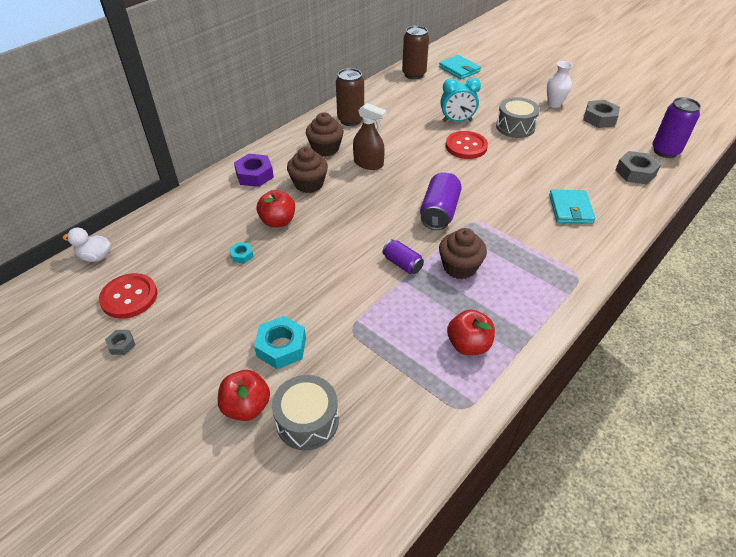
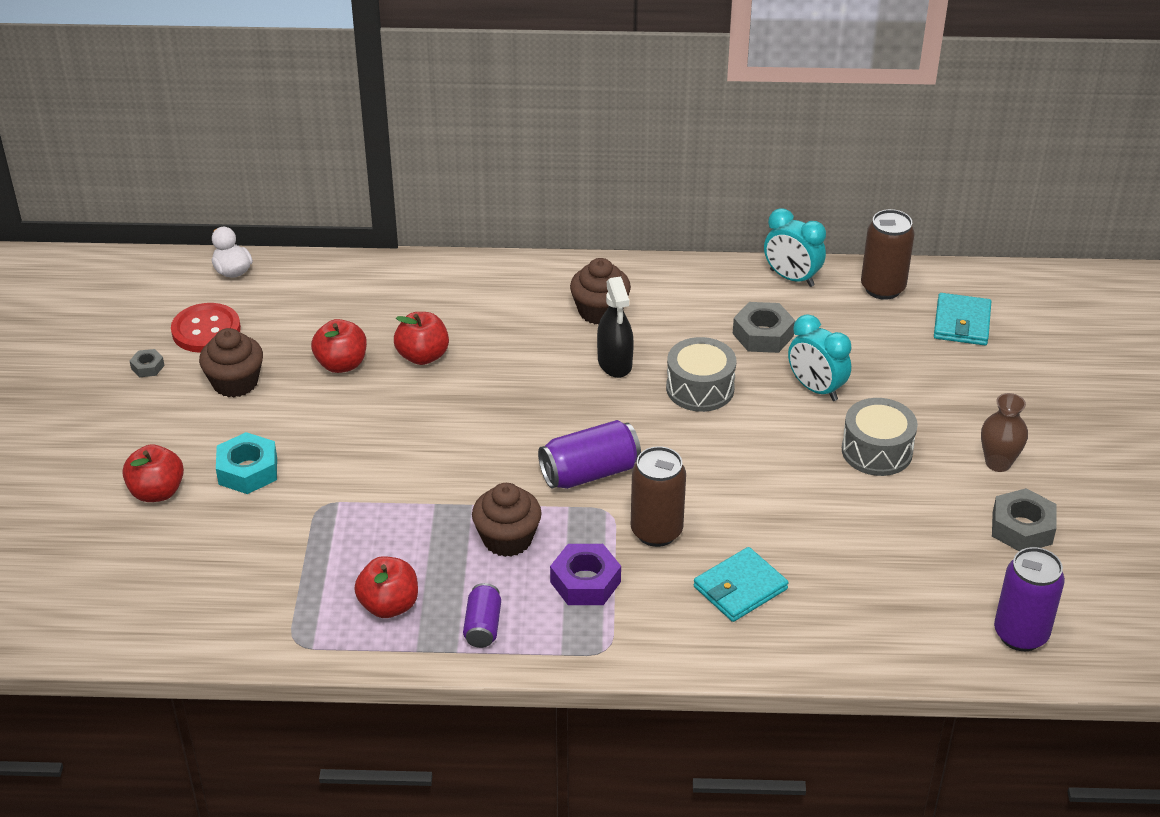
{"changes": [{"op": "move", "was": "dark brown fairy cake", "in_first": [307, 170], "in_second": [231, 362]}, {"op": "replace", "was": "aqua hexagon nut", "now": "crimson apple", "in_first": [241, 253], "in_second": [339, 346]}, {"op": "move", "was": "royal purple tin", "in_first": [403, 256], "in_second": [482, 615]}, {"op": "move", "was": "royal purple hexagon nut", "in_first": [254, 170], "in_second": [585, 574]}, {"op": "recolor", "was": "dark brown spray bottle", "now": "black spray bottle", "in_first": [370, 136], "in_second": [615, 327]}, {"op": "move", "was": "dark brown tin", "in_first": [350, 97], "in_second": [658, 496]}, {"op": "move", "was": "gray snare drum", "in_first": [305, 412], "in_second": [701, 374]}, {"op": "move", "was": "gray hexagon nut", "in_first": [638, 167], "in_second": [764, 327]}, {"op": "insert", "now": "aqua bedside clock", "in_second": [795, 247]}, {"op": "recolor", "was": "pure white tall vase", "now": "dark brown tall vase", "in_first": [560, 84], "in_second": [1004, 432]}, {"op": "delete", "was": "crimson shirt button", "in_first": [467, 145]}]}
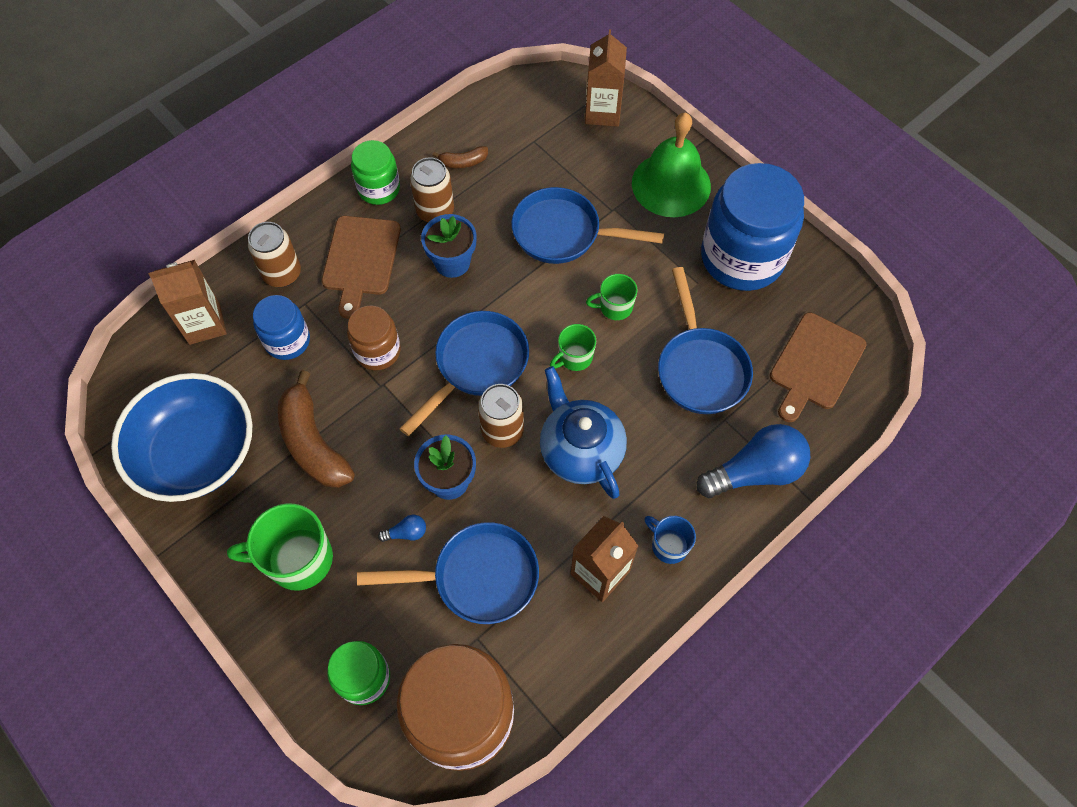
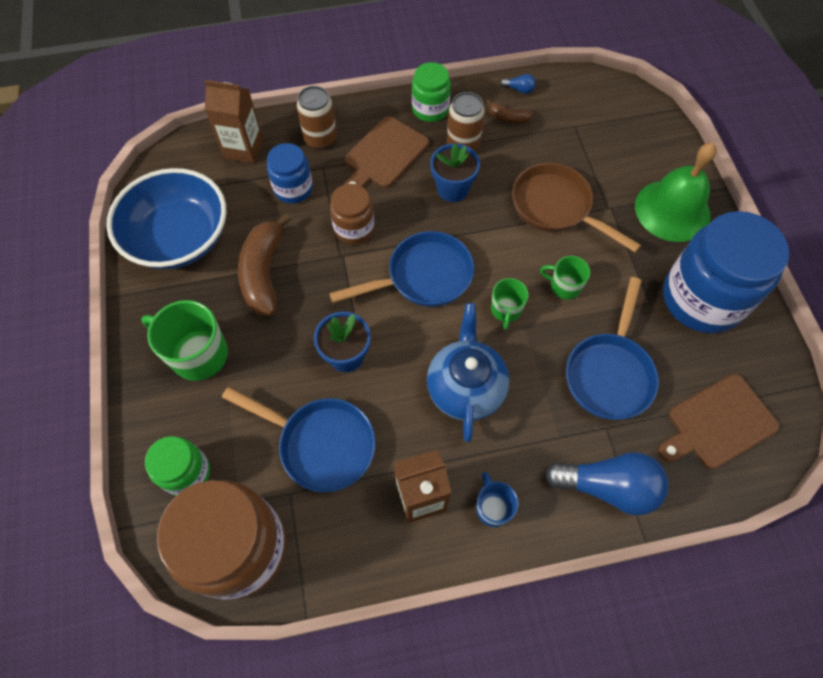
{"changes": [{"op": "rotate", "was": "leaf-green coffee mug", "in_first": [573, 347], "in_second": [510, 304], "clockwise": -75}, {"op": "move", "was": "cobalt lightbulb", "in_first": [402, 528], "in_second": [518, 84]}, {"op": "recolor", "was": "cobalt pan", "now": "dark brown pan", "in_first": [587, 225], "in_second": [576, 207]}, {"op": "delete", "was": "dark brown tin", "in_first": [501, 416]}, {"op": "delete", "was": "dark brown milk carton", "in_first": [606, 78]}]}
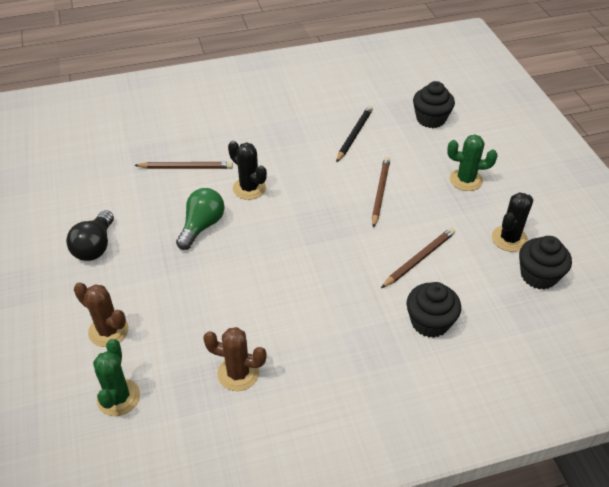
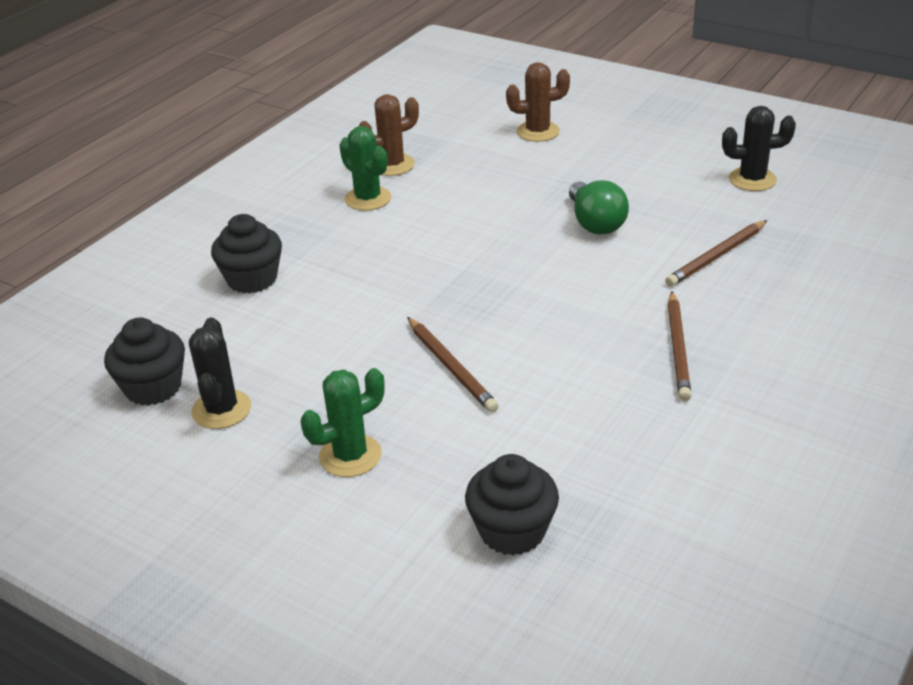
{"changes": [{"op": "move", "was": "leaf-green prickly plant", "in_first": [116, 377], "in_second": [365, 168]}, {"op": "move", "was": "dark brown wooden pencil", "in_first": [418, 258], "in_second": [680, 346]}, {"op": "move", "was": "black prickly plant", "in_first": [247, 170], "in_second": [759, 148]}, {"op": "delete", "was": "black lightbulb", "in_first": [90, 235]}, {"op": "delete", "was": "black wooden pencil", "in_first": [354, 134]}]}
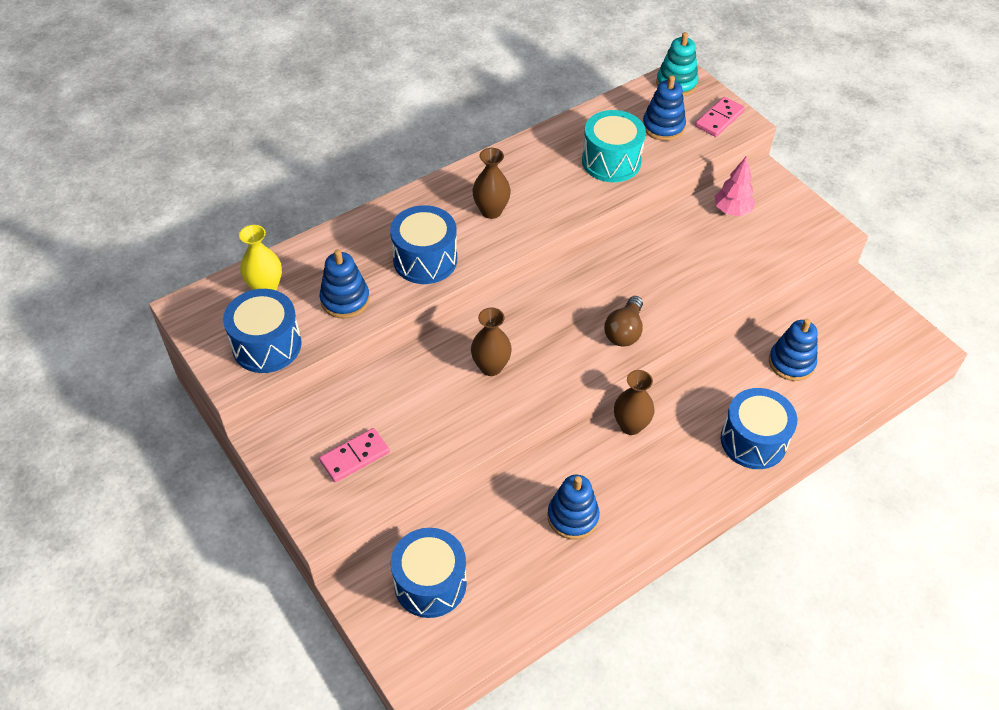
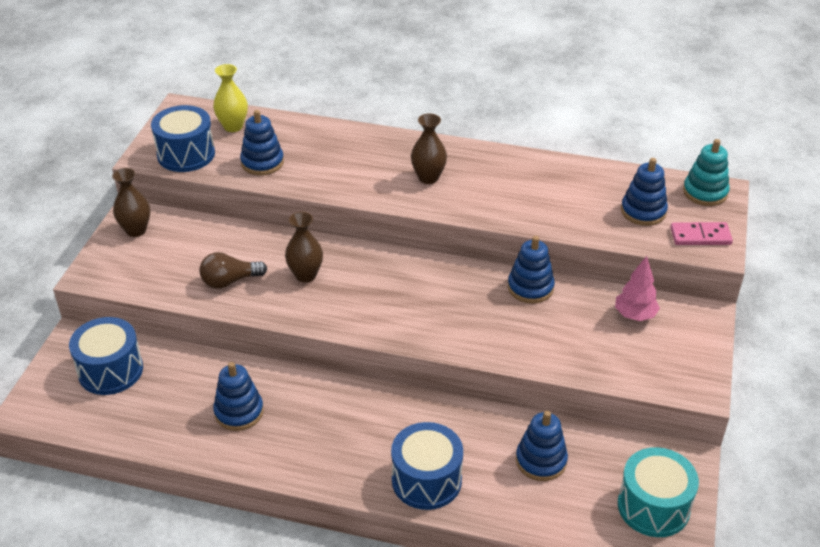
{"changes": [{"op": "move", "was": "dark brown tall vase", "in_first": [634, 402], "in_second": [131, 202]}, {"op": "move", "was": "dark brown lightbulb", "in_first": [623, 321], "in_second": [233, 270]}, {"op": "insert", "now": "cobalt stacking rings", "in_second": [531, 270]}, {"op": "move", "was": "aqua snare drum", "in_first": [614, 146], "in_second": [658, 492]}, {"op": "delete", "was": "pink domino", "in_first": [354, 455]}, {"op": "delete", "was": "cobalt snare drum", "in_first": [423, 244]}]}
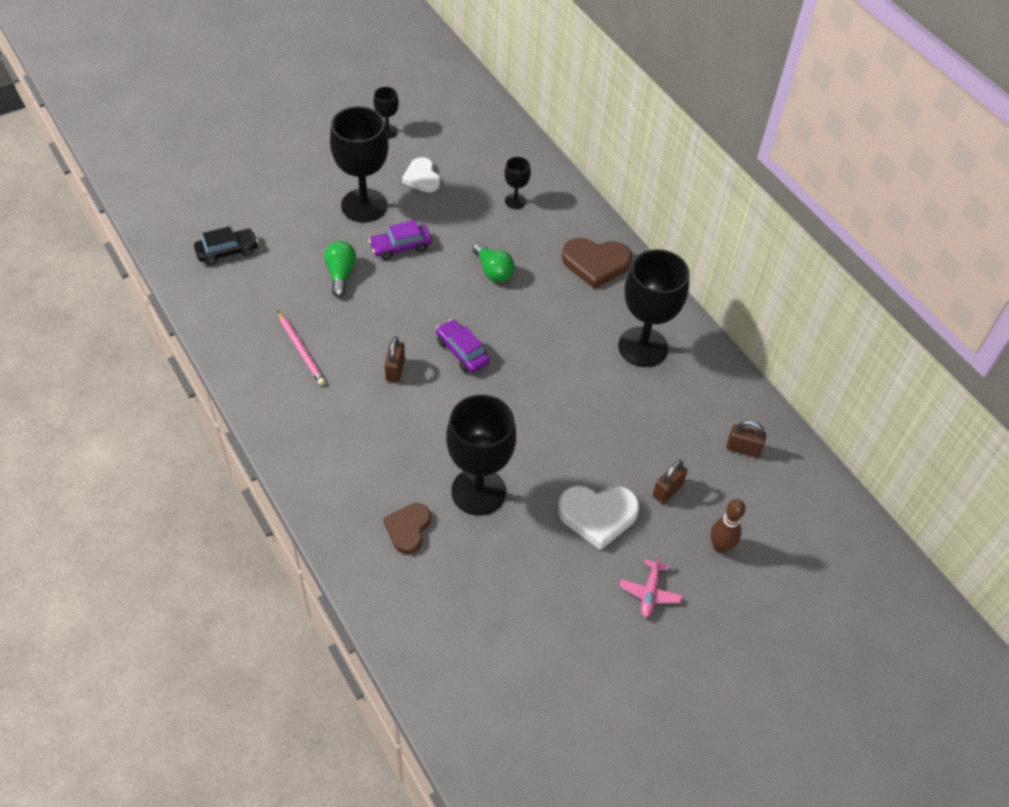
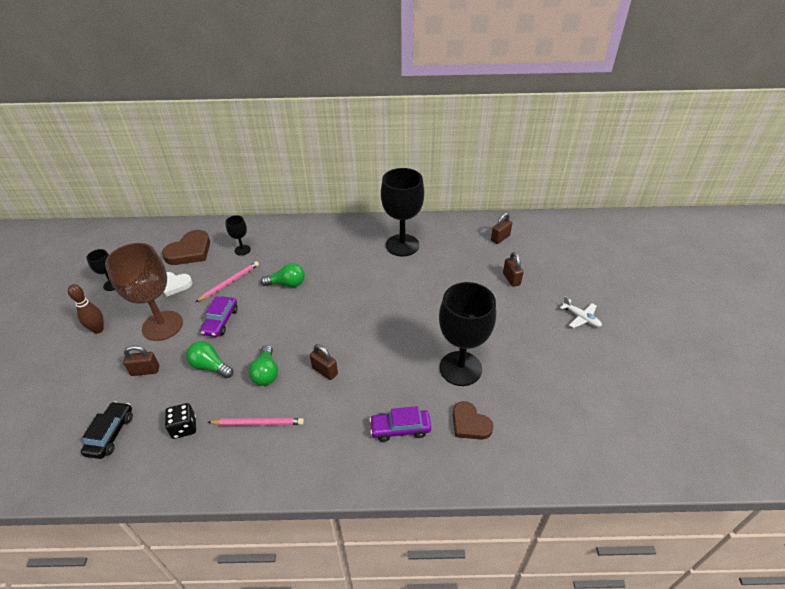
{"changes": [{"op": "move", "was": "dark brown tenpin", "in_first": [728, 526], "in_second": [86, 309]}, {"op": "recolor", "was": "black goblet", "now": "dark brown goblet", "in_first": [359, 164], "in_second": [144, 292]}, {"op": "insert", "now": "dark brown lock", "in_second": [141, 360]}, {"op": "move", "was": "dark brown love heart", "in_first": [597, 263], "in_second": [186, 247]}, {"op": "insert", "now": "black dice", "in_second": [180, 421]}, {"op": "insert", "now": "pink wooden pencil", "in_second": [227, 281]}, {"op": "insert", "now": "leaf-green lightbulb", "in_second": [263, 365]}, {"op": "move", "was": "royal purple toy car", "in_first": [463, 346], "in_second": [400, 424]}, {"op": "recolor", "was": "pink toy plane", "now": "pure white toy plane", "in_first": [651, 585], "in_second": [581, 312]}, {"op": "delete", "was": "pure white love heart", "in_first": [598, 518]}]}
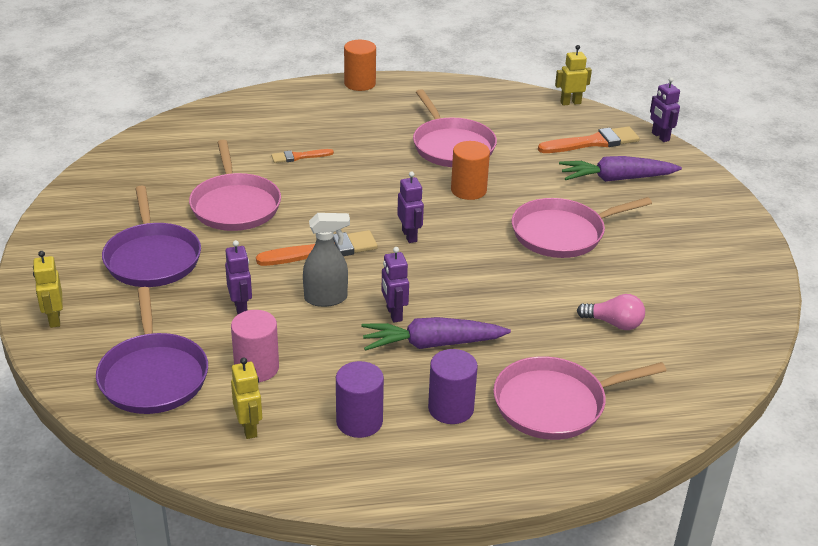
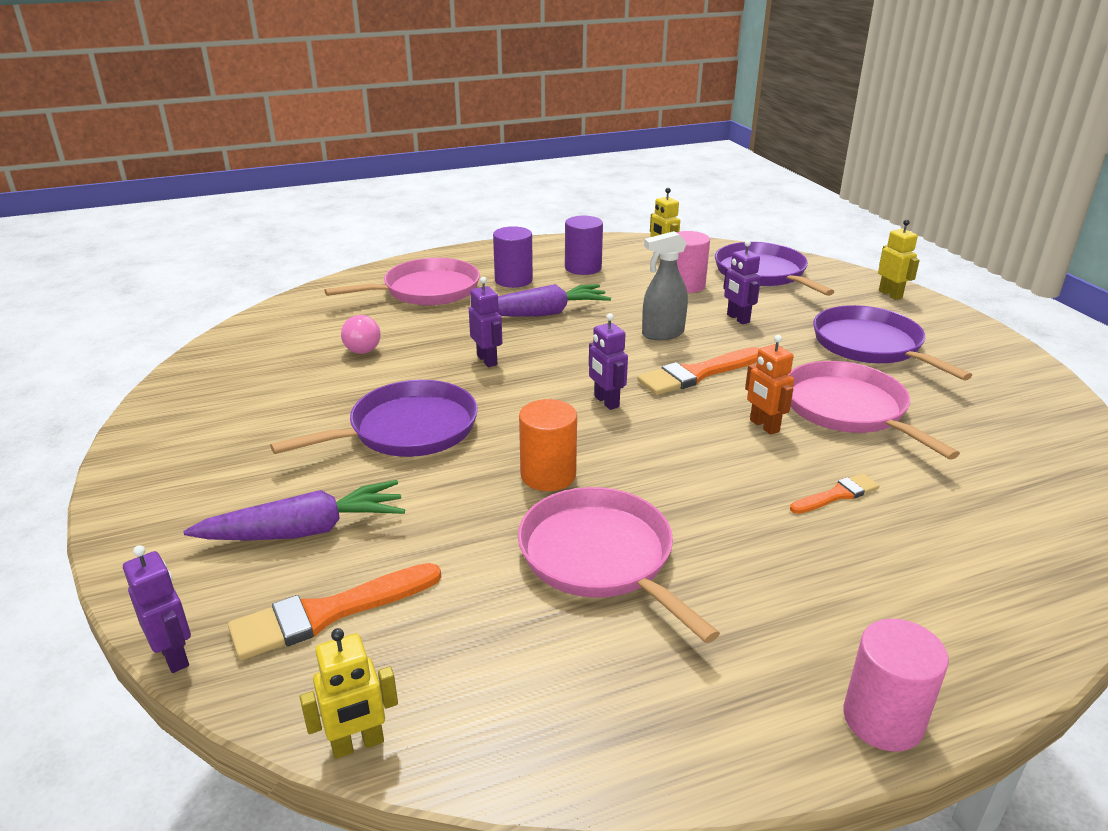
{"changes": [{"op": "recolor", "was": "pink pan", "now": "royal purple pan", "in_first": [582, 227], "in_second": [374, 418]}, {"op": "rotate", "was": "pink lightbulb", "in_first": [611, 312], "in_second": [361, 334], "clockwise": -120}, {"op": "move", "was": "royal purple robot figure", "in_first": [395, 285], "in_second": [485, 322]}, {"op": "insert", "now": "orange robot figure", "in_second": [769, 385]}, {"op": "recolor", "was": "orange cylinder", "now": "pink cylinder", "in_first": [360, 65], "in_second": [896, 685]}]}
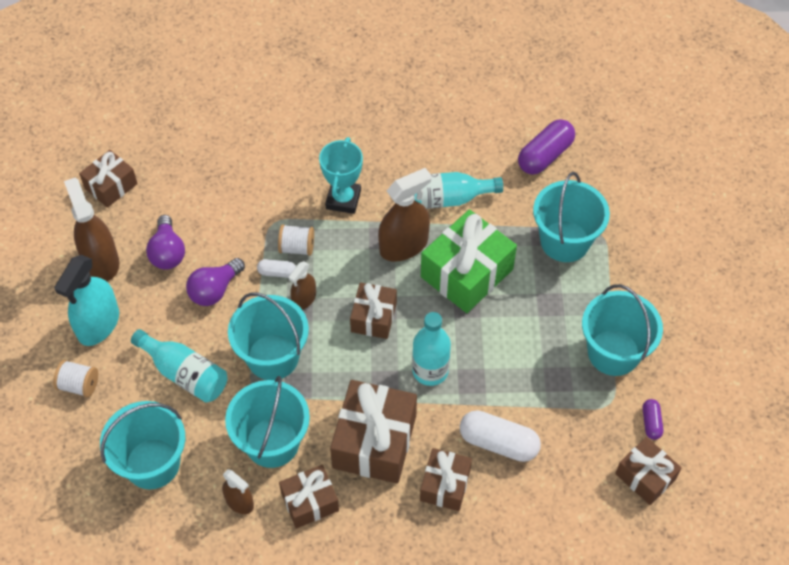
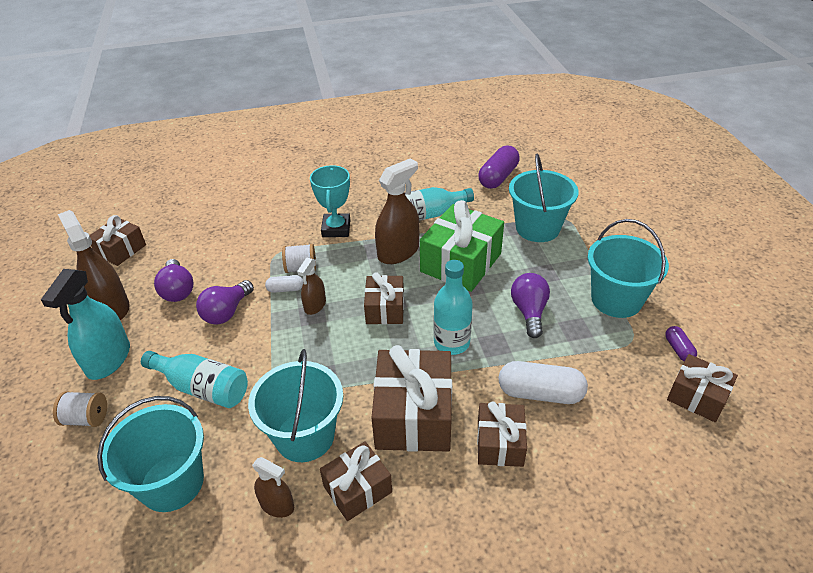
{"changes": [{"op": "insert", "now": "royal purple lightbulb", "in_second": [530, 305]}, {"op": "delete", "was": "aqua pail", "in_first": [268, 336]}]}
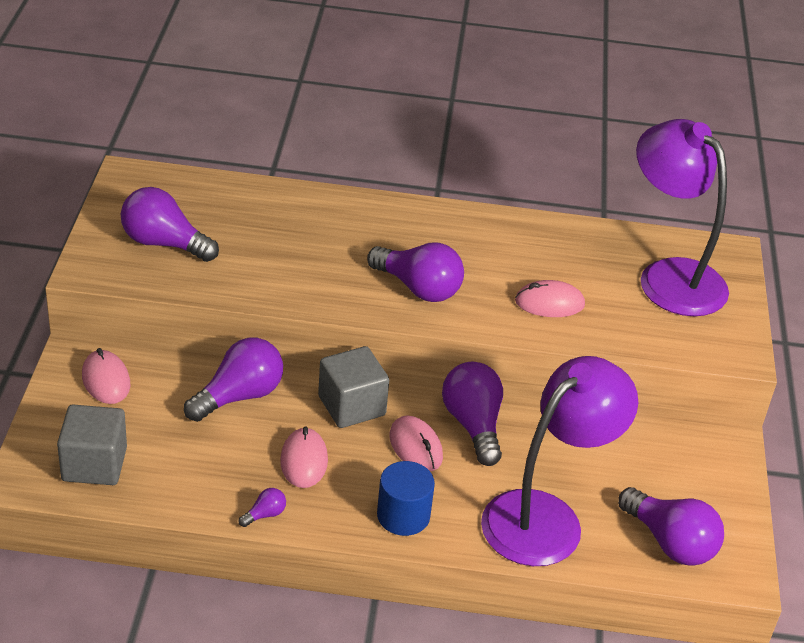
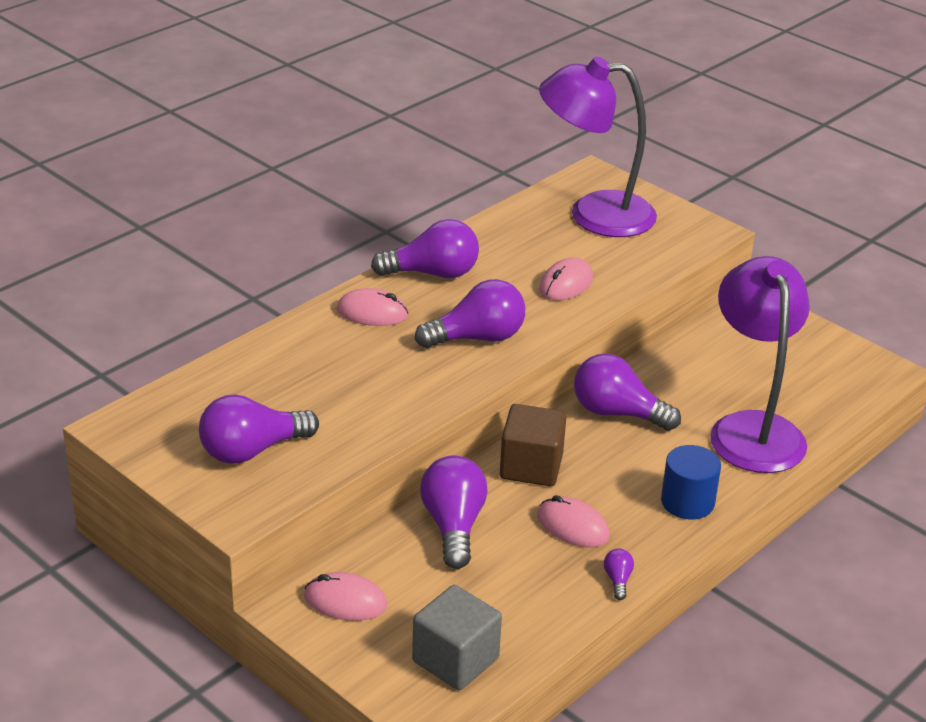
{"changes": [{"op": "move", "was": "pink mouse", "in_first": [416, 443], "in_second": [372, 307]}, {"op": "move", "was": "royal purple lightbulb", "in_first": [671, 526], "in_second": [425, 248]}, {"op": "recolor", "was": "gray block", "now": "dark brown block", "in_first": [353, 387], "in_second": [533, 445]}]}
